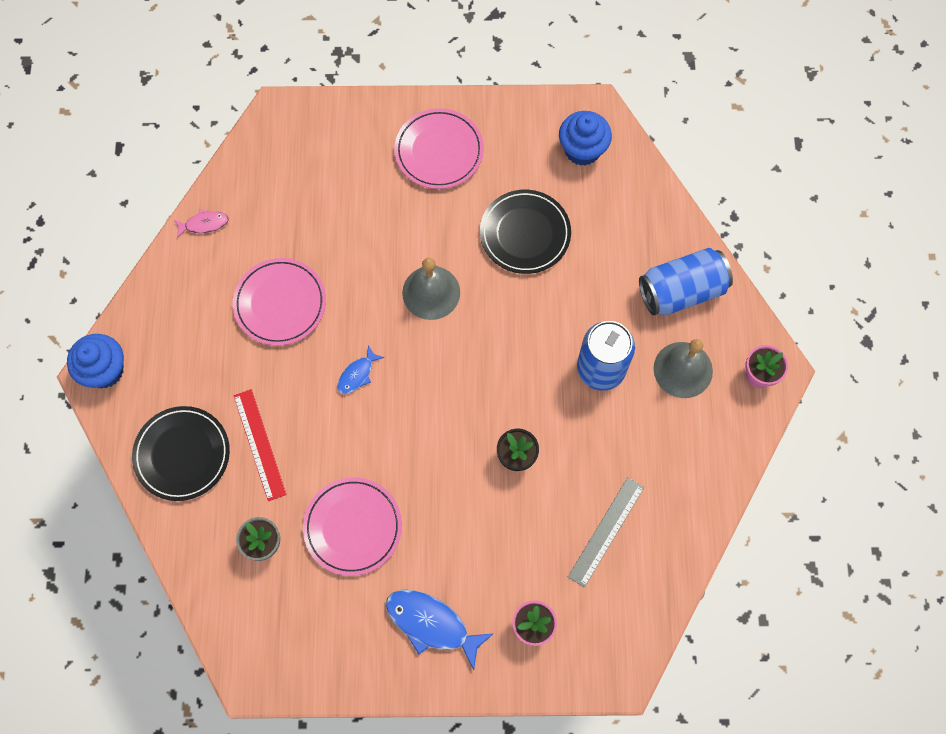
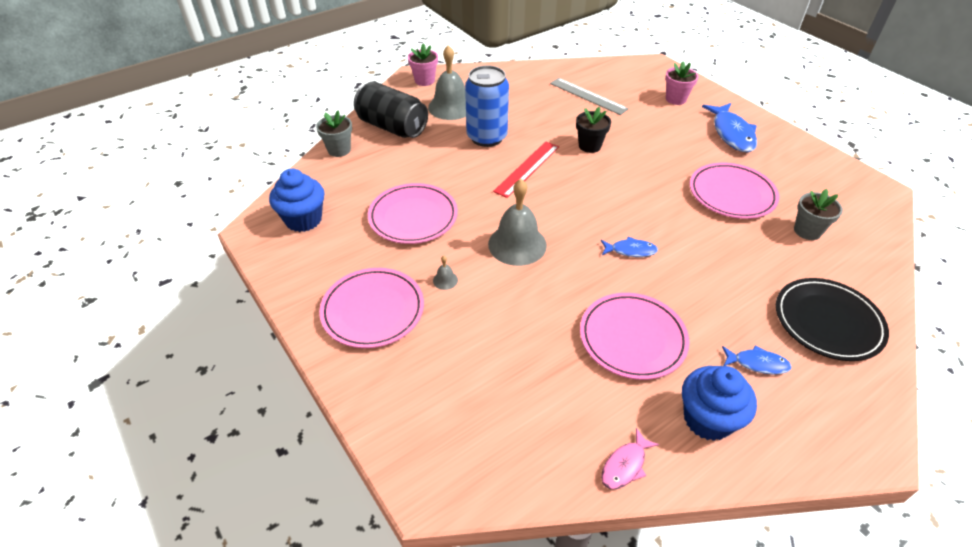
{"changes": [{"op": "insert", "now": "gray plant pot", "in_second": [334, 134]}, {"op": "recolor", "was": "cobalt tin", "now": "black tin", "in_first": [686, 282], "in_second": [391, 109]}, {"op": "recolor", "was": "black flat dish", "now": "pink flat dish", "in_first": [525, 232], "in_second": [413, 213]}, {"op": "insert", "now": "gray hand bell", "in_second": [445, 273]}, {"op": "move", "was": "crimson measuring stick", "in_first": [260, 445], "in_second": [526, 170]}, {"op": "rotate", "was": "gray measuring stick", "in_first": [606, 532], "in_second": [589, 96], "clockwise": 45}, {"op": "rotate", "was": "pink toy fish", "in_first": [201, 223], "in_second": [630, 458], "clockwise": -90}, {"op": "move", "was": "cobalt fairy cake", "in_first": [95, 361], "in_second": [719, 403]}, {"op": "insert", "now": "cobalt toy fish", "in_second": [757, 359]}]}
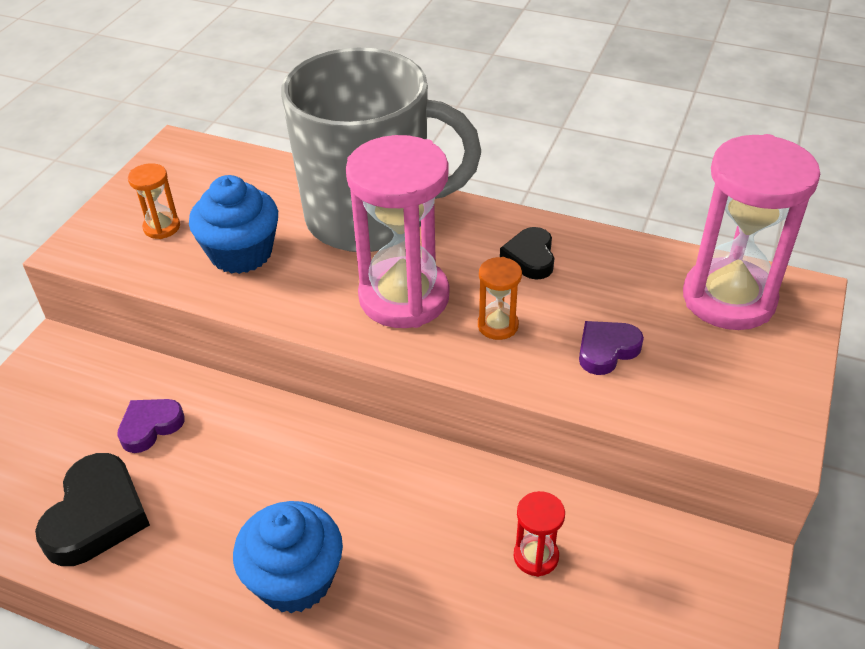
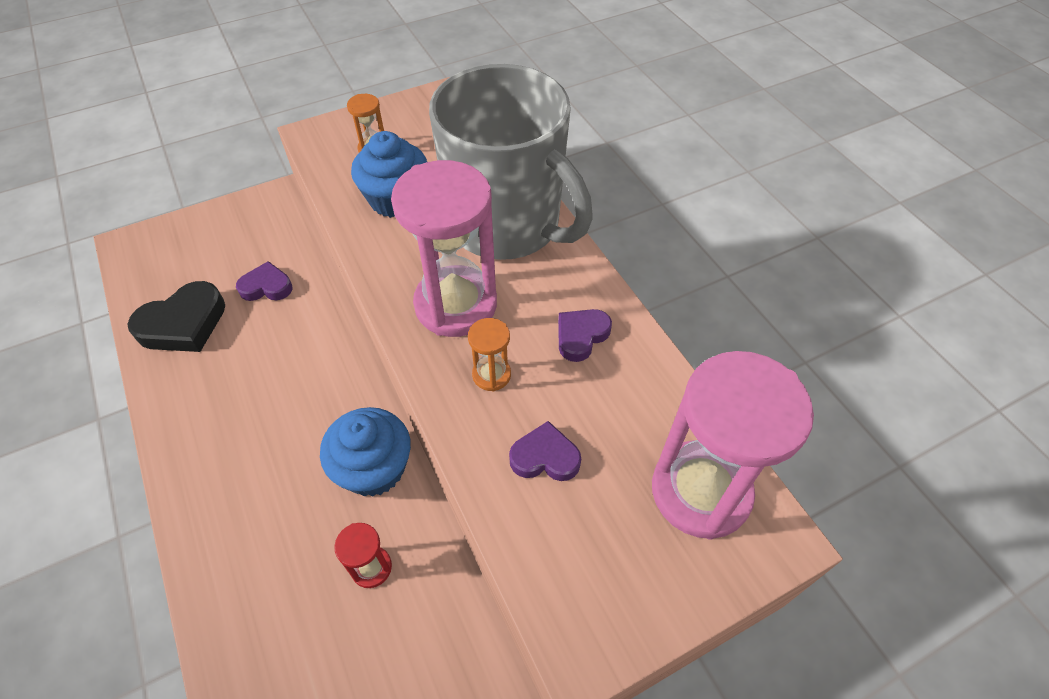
{"changes": [{"op": "move", "was": "cobalt fairy cake", "in_first": [288, 557], "in_second": [365, 452]}, {"op": "recolor", "was": "black love heart", "now": "royal purple love heart", "in_first": [527, 253], "in_second": [585, 335]}]}
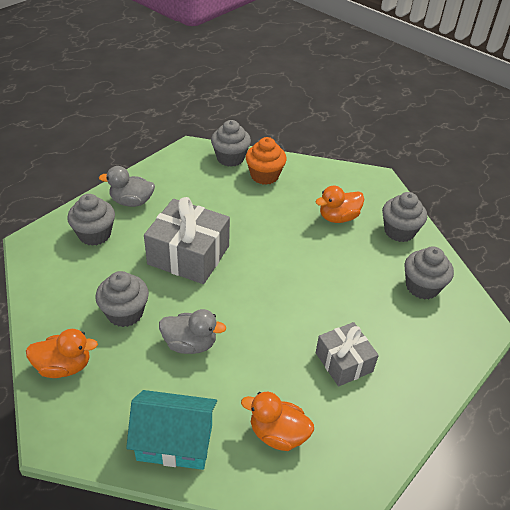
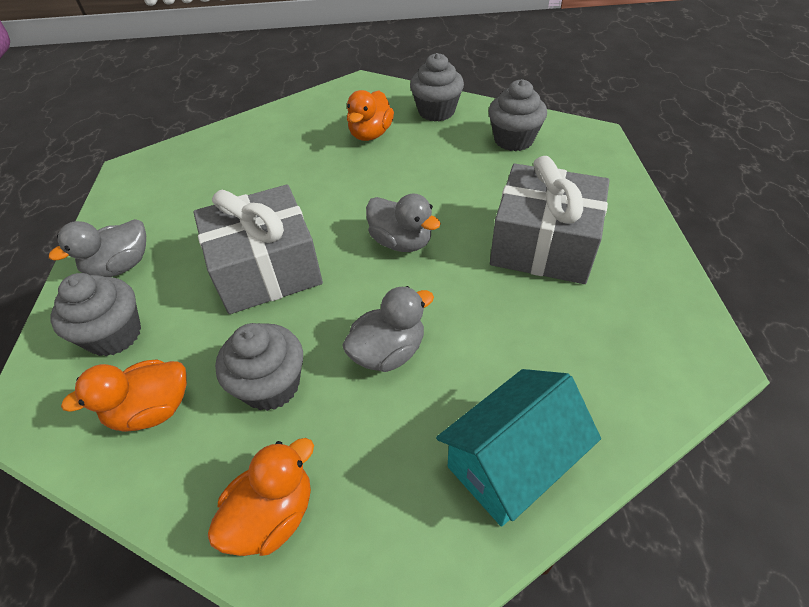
{"changes": [{"op": "move", "was": "orange duck", "in_first": [277, 421], "in_second": [124, 395]}, {"op": "insert", "now": "gray duck", "in_second": [403, 223]}, {"op": "resize", "was": "gray present", "in_first": [347, 354], "in_second": [550, 220], "ratio": 1.63}, {"op": "delete", "was": "gray fairy cake", "in_first": [231, 143]}, {"op": "delete", "was": "orange fairy cake", "in_first": [266, 161]}]}
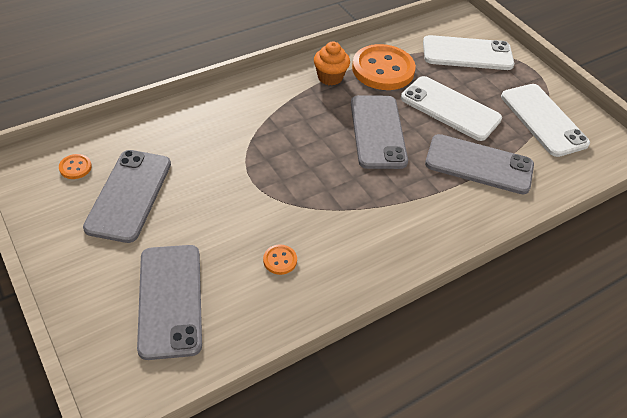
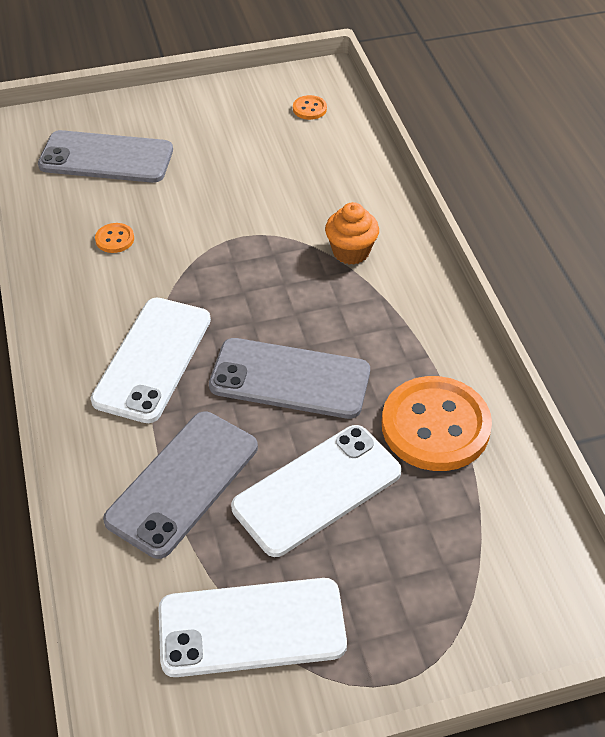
{"changes": [{"op": "move", "was": "pure white mobile phone", "in_first": [468, 52], "in_second": [151, 360]}, {"op": "move", "was": "orange fairy cake", "in_first": [332, 63], "in_second": [352, 233]}, {"op": "delete", "was": "gray mobile phone", "in_first": [127, 196]}]}
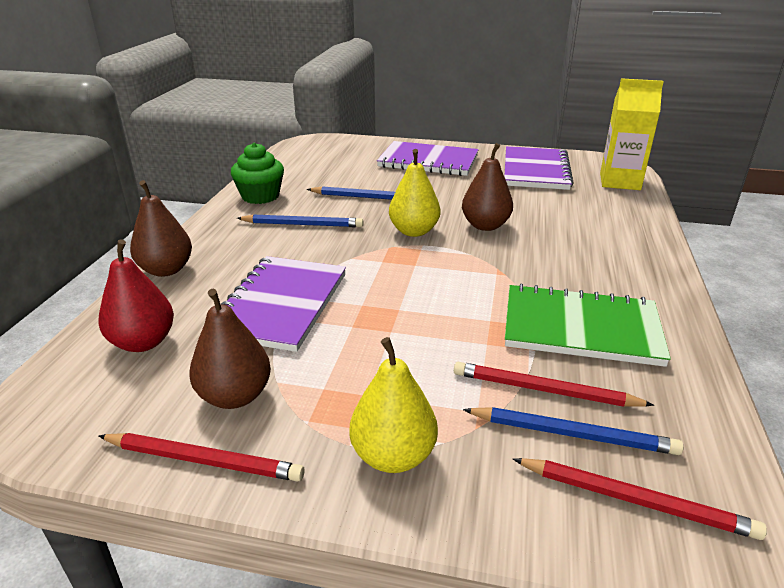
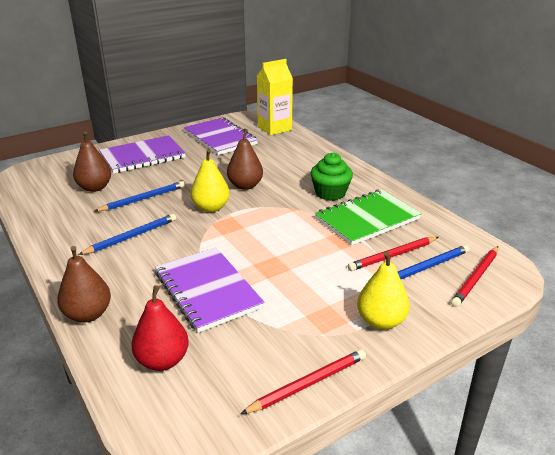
{"changes": [{"op": "move", "was": "dark brown pear fruit", "in_first": [230, 349], "in_second": [92, 161]}, {"op": "move", "was": "leaf-green fairy cake", "in_first": [257, 173], "in_second": [332, 177]}, {"op": "rotate", "was": "crimson wooden pencil", "in_first": [640, 499], "in_second": [474, 276], "clockwise": 150}]}
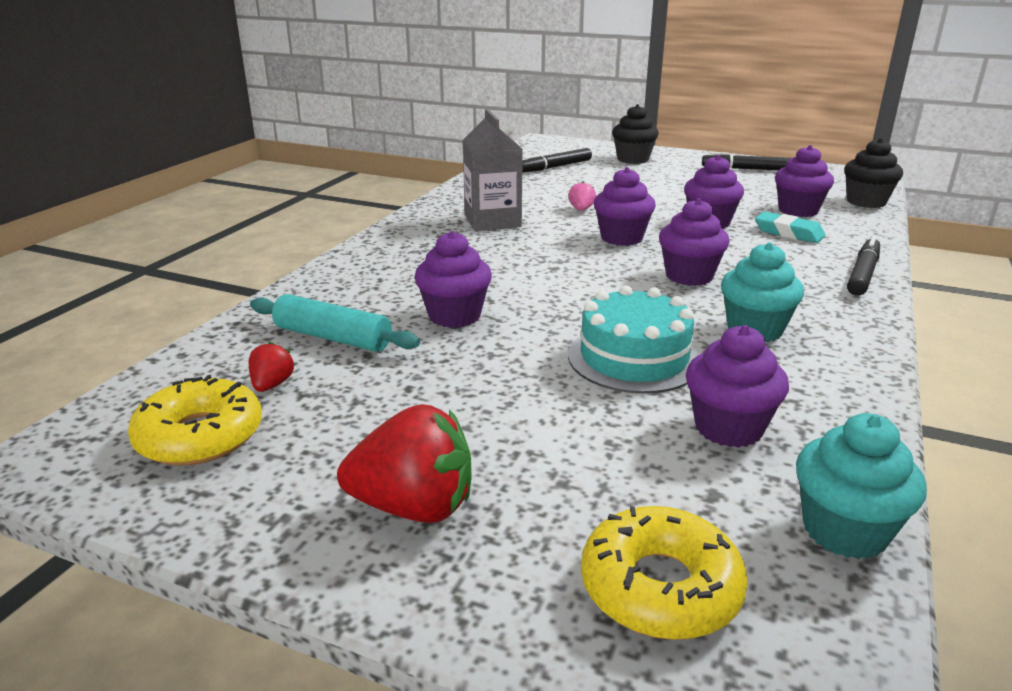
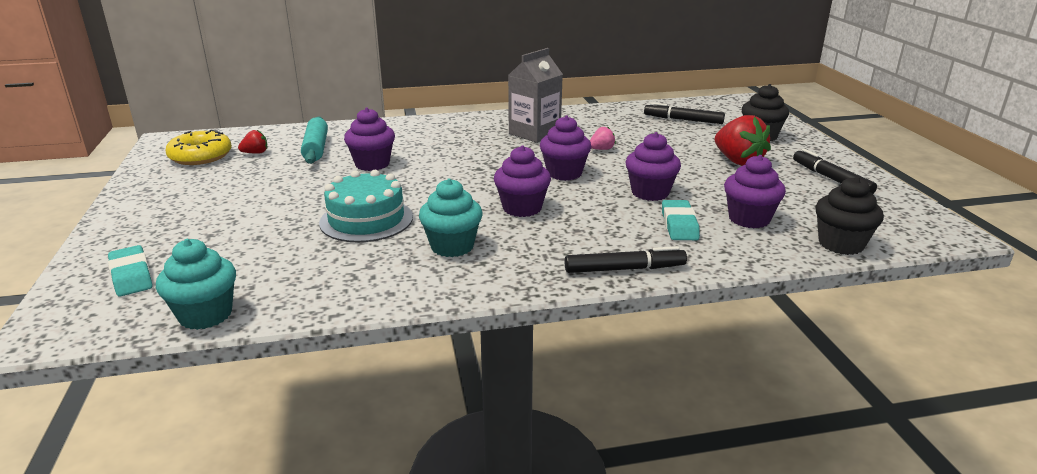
{"changes": [{"op": "replace", "was": "yellow glazed donut", "now": "aqua gum eraser", "in_first": [664, 573], "in_second": [130, 271]}, {"op": "move", "was": "crimson berry", "in_first": [404, 463], "in_second": [743, 140]}, {"op": "delete", "was": "royal purple fairy cake", "in_first": [737, 386]}]}
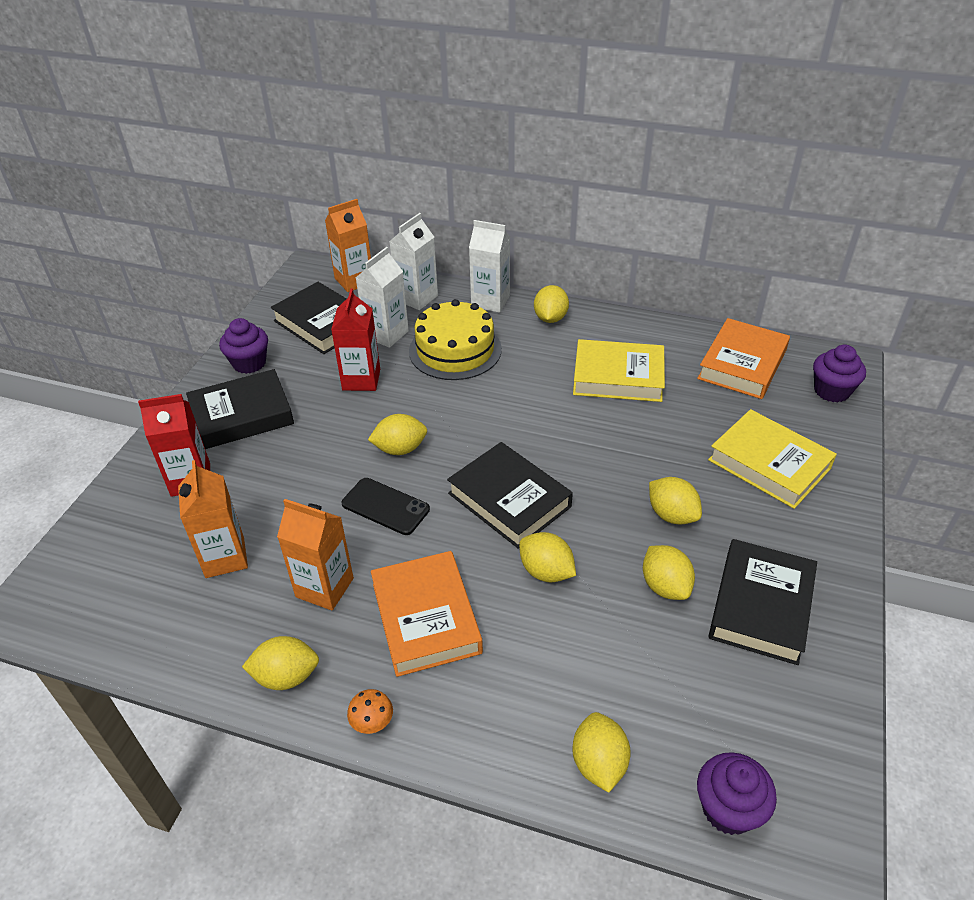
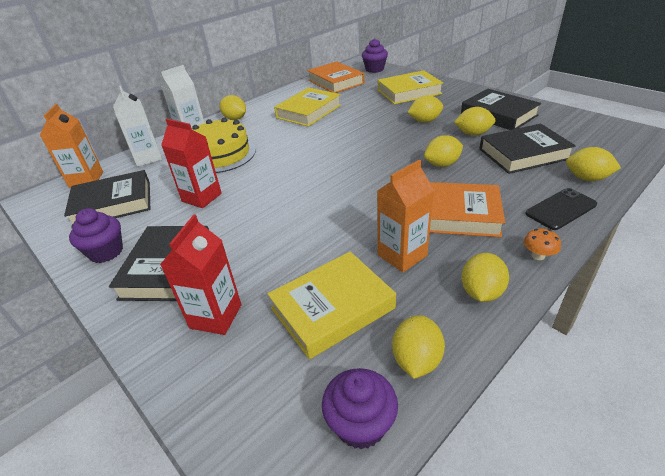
{"changes": [{"op": "replace", "was": "orange milk carton", "now": "yellow hardback", "in_first": [213, 519], "in_second": [331, 305]}, {"op": "move", "was": "royal purple fairy cake", "in_first": [737, 793], "in_second": [360, 409]}, {"op": "move", "was": "yellow lemon", "in_first": [397, 434], "in_second": [418, 347]}, {"op": "move", "was": "black hardback", "in_first": [510, 495], "in_second": [527, 149]}, {"op": "move", "was": "black mobile phone", "in_first": [386, 506], "in_second": [561, 209]}, {"op": "delete", "was": "pure white milk carton", "in_first": [382, 297]}]}
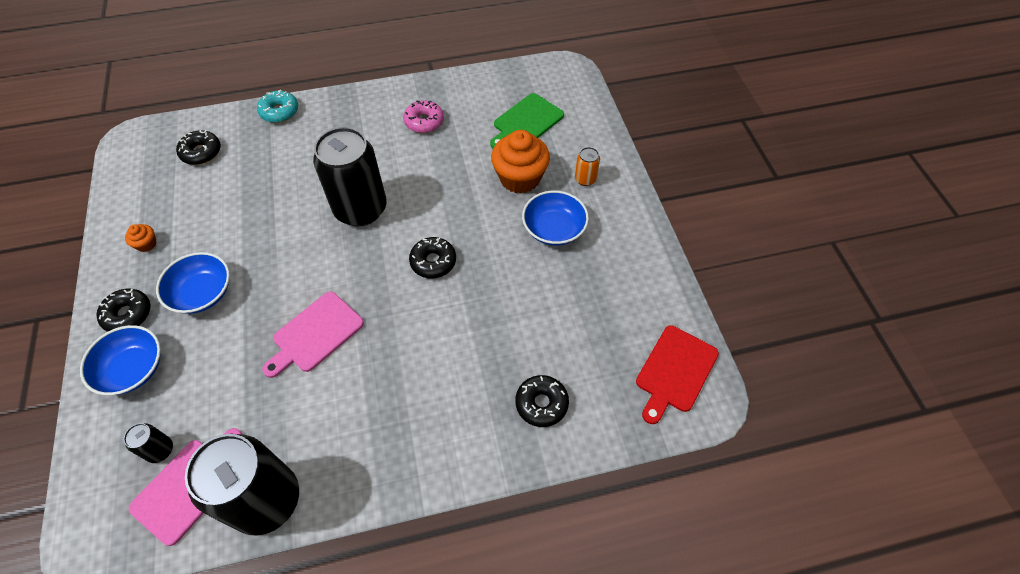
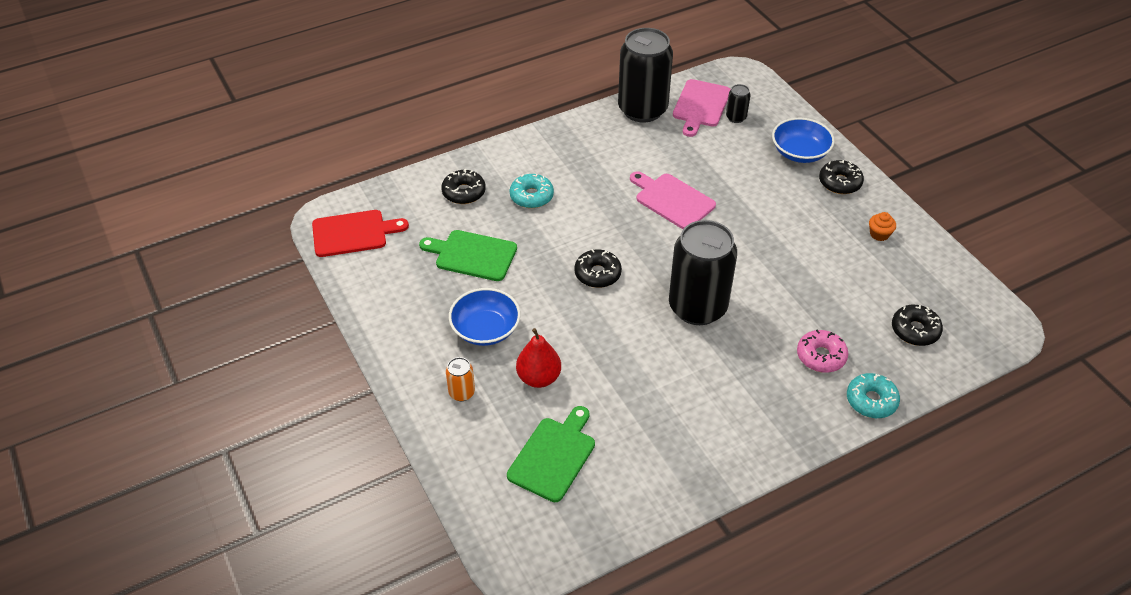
{"changes": [{"op": "rotate", "was": "crimson cutting board", "in_first": [677, 374], "in_second": [360, 233], "clockwise": 60}, {"op": "insert", "now": "leaf-green cutting board", "in_second": [468, 255]}, {"op": "insert", "now": "aqua glazed donut", "in_second": [532, 191]}, {"op": "replace", "was": "orange fairy cake", "now": "crimson pear fruit", "in_first": [520, 161], "in_second": [538, 358]}, {"op": "rotate", "was": "pink cutting board", "in_first": [313, 334], "in_second": [673, 200], "clockwise": -75}, {"op": "move", "was": "pink glazed donut", "in_first": [423, 116], "in_second": [822, 351]}, {"op": "delete", "was": "cobalt bowl", "in_first": [193, 283]}]}
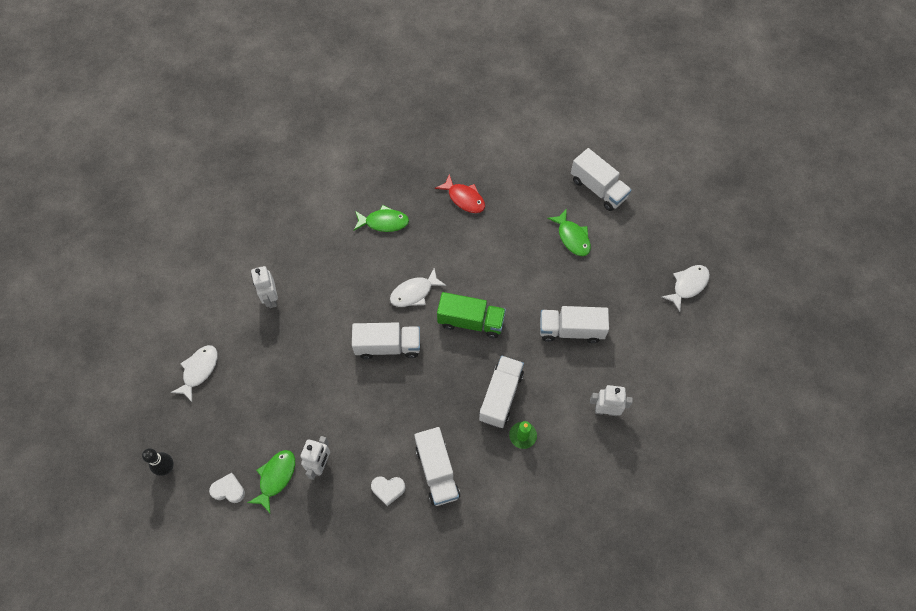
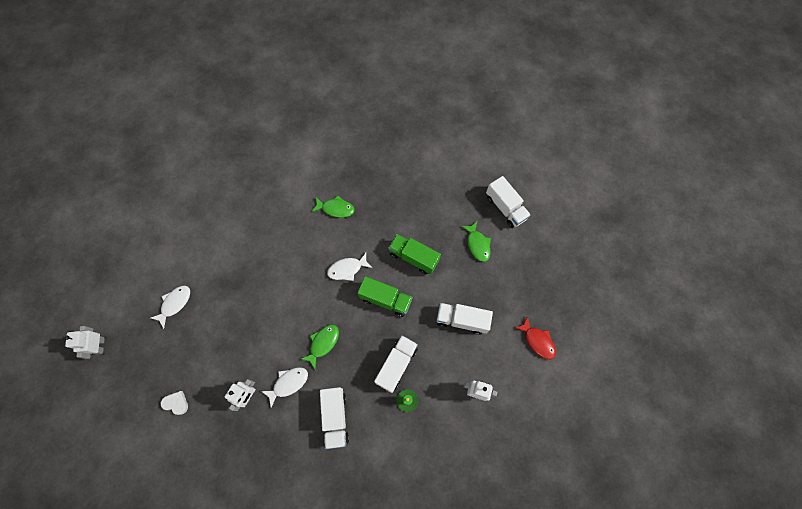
{"changes": [{"op": "move", "was": "pure white robot figure", "in_first": [264, 287], "in_second": [84, 342]}, {"op": "move", "was": "pure white toy fish", "in_first": [685, 288], "in_second": [284, 387]}, {"op": "move", "was": "leaf-green toy fish", "in_first": [271, 481], "in_second": [320, 346]}, {"op": "insert", "now": "leaf-green truck", "in_second": [414, 254]}, {"op": "move", "was": "crimson toy fish", "in_first": [460, 193], "in_second": [535, 337]}, {"op": "delete", "was": "black tenpin", "in_first": [158, 462]}, {"op": "delete", "was": "pure white truck", "in_first": [386, 340]}, {"op": "delete", "was": "pure white love heart", "in_first": [388, 491]}]}
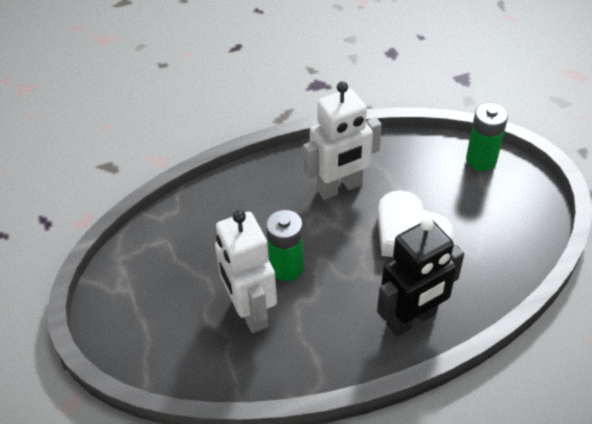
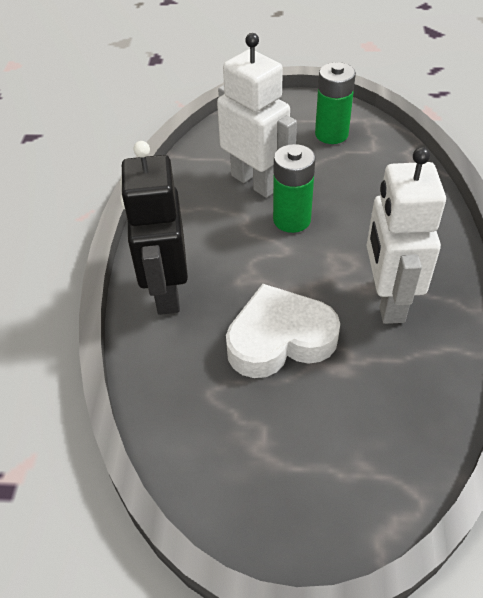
{"changes": [{"op": "rotate", "was": "pure white robot figure", "in_first": [246, 271], "in_second": [257, 115], "clockwise": 45}, {"op": "move", "was": "leaf-green power cell", "in_first": [487, 137], "in_second": [335, 103]}]}
